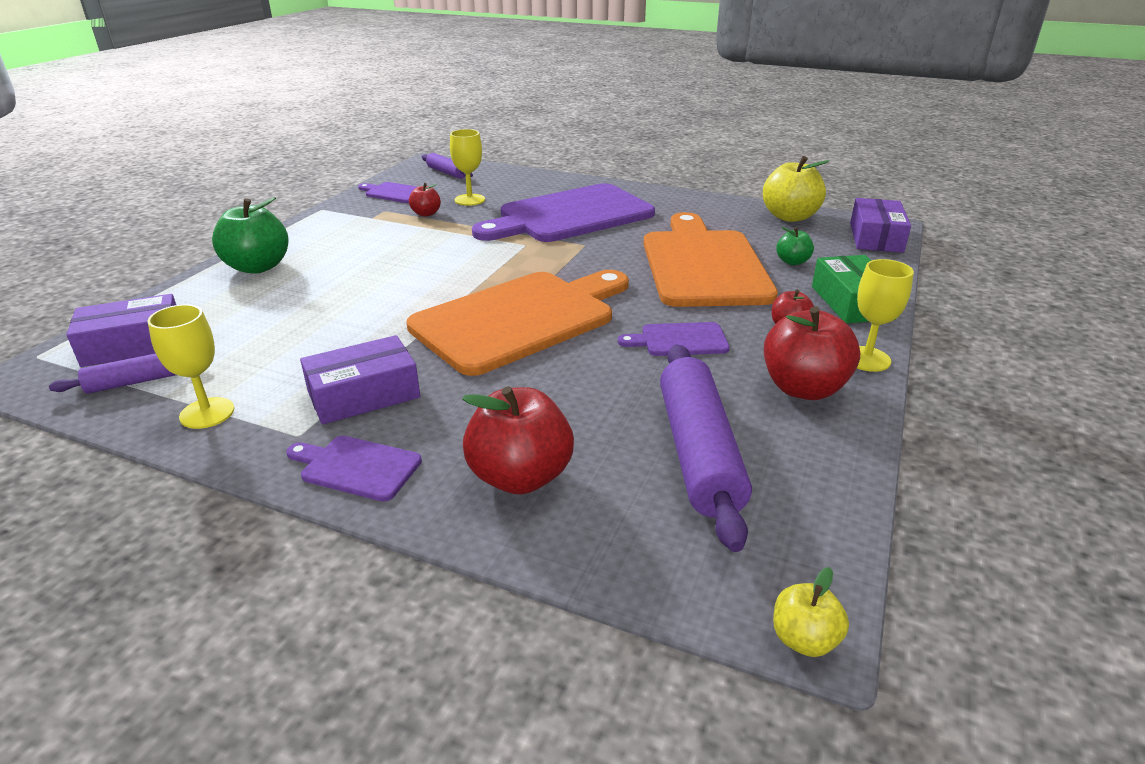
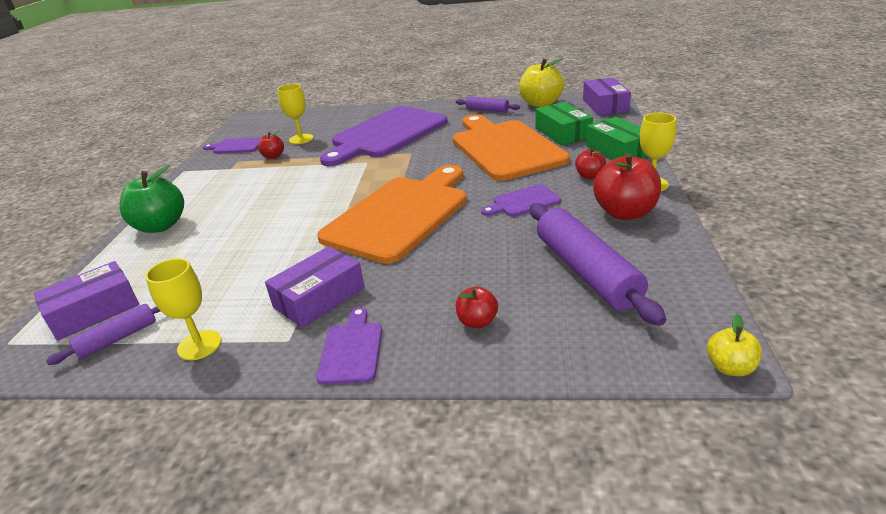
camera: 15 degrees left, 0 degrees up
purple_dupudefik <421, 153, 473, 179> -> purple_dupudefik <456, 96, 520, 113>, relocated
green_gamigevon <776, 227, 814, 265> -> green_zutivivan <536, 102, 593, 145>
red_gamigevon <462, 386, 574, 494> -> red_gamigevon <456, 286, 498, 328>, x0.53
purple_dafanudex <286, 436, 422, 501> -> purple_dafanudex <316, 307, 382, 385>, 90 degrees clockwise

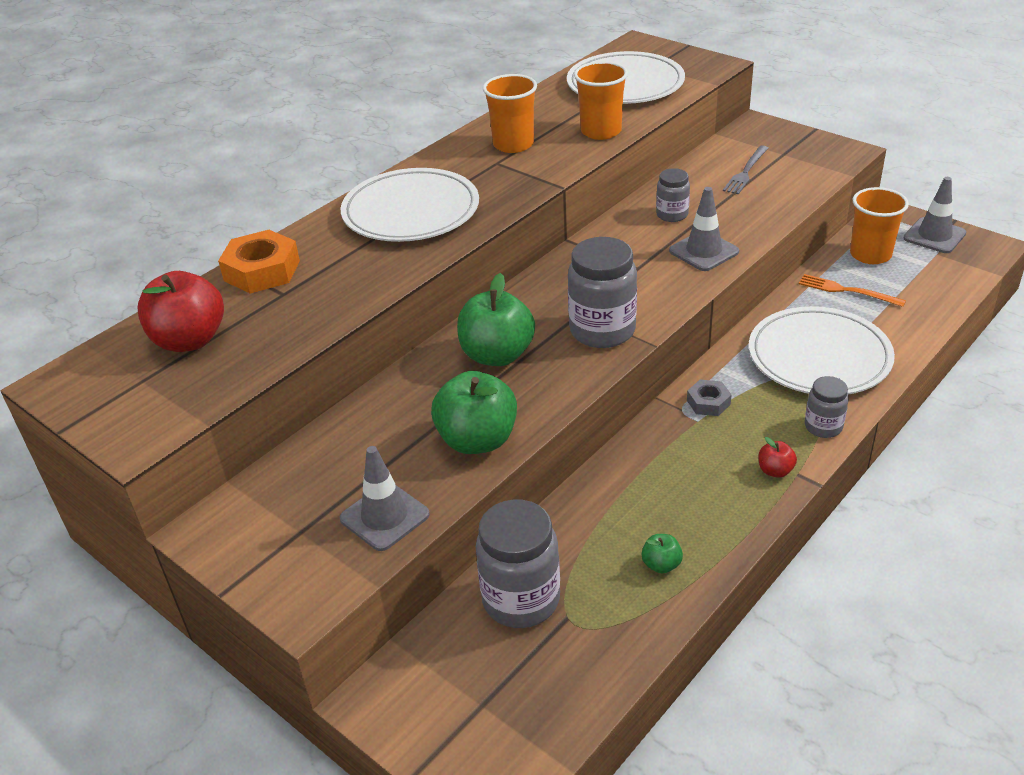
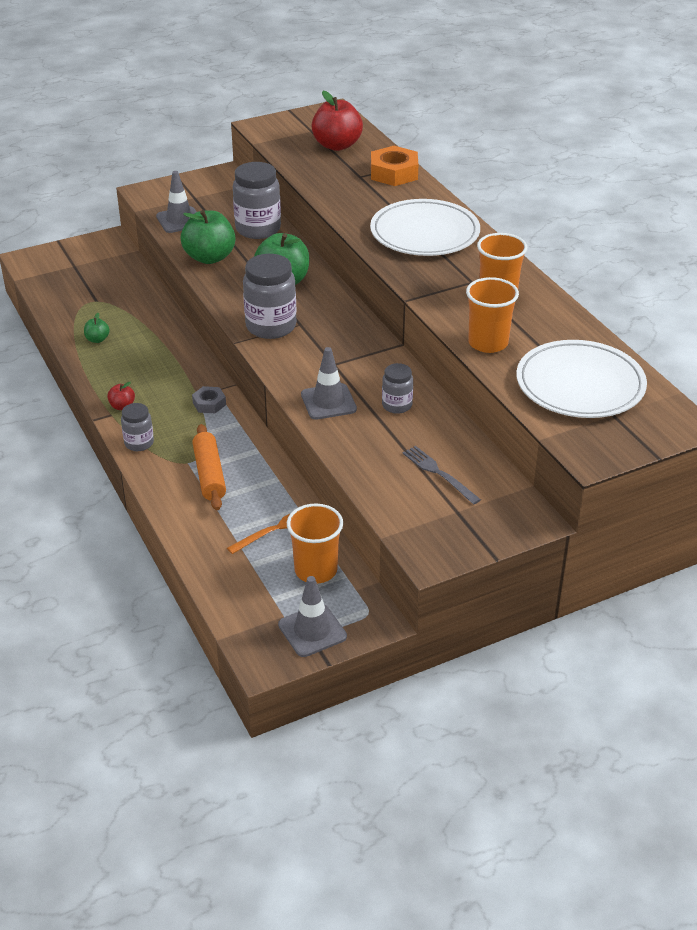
camera: 110 degrees right, 0 degrees up
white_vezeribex <749, 306, 895, 394> -> orange_dupudefik <192, 424, 226, 510>
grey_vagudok <476, 499, 560, 628> -> grey_vagudok <233, 162, 281, 239>, relocated

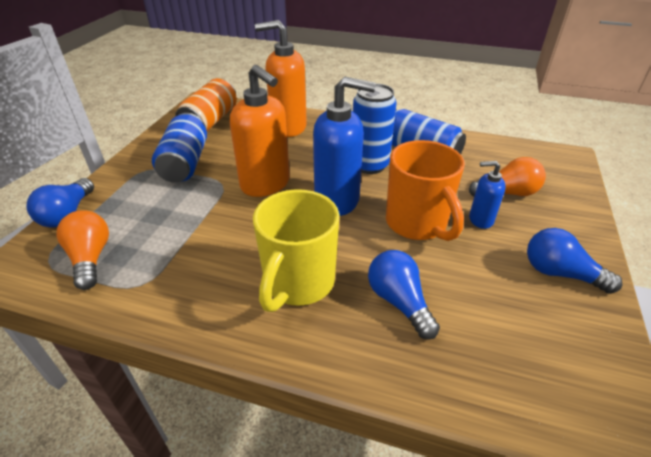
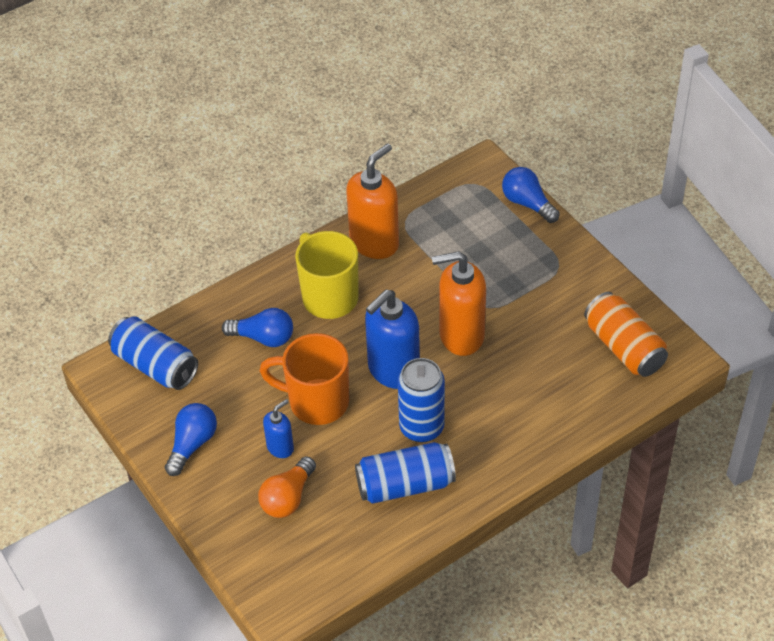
camera: 130 degrees right, 10 degrees up
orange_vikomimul <255, 20, 307, 137> -> orange_vikomimul <346, 143, 399, 259>, relocated
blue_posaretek <152, 113, 207, 183> -> blue_posaretek <108, 316, 198, 390>, relocated
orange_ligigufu <57, 210, 109, 290> -> none
blue_ligigufu <527, 228, 623, 294> -> blue_ligigufu <165, 403, 217, 476>, 45 degrees counterclockwise

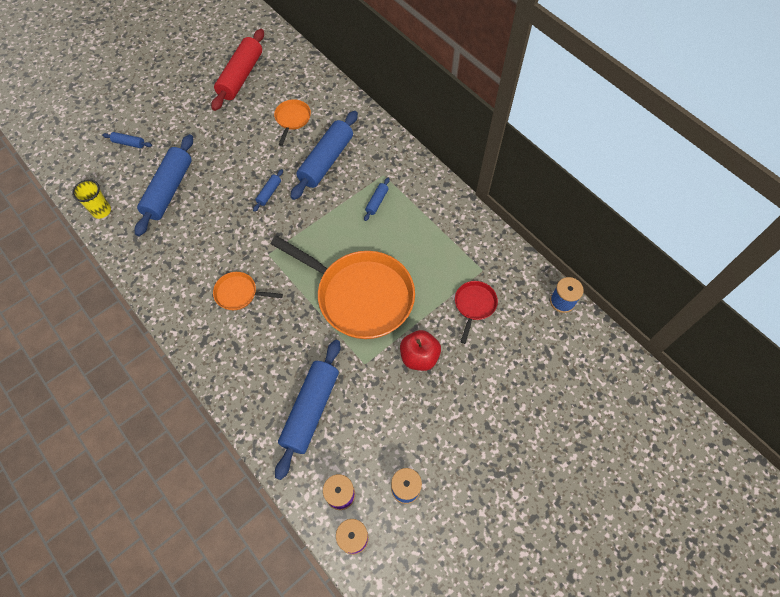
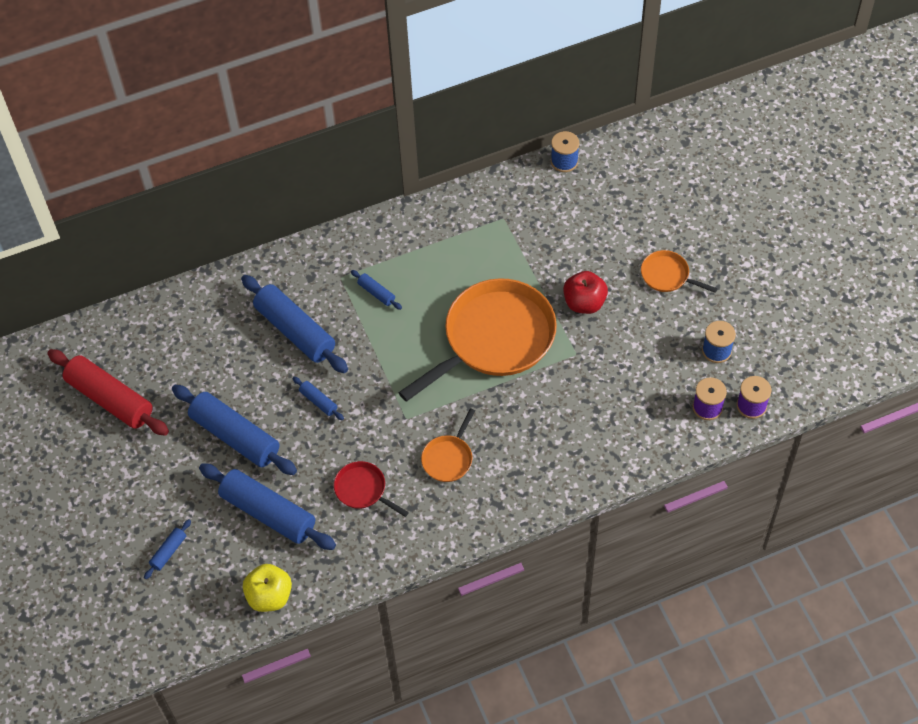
camera: 70 degrees left, 5 degrees down
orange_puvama <274, 99, 311, 146> -> orange_puvama <641, 250, 718, 293>, relocated
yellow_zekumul <72, 180, 111, 219> -> yellow_gamigevon <243, 564, 292, 612>
red_puvama <455, 281, 498, 344> -> red_puvama <334, 461, 409, 517>, relocated
blue_dupudefik <275, 340, 340, 480> -> blue_dupudefik <172, 385, 297, 475>, relocated

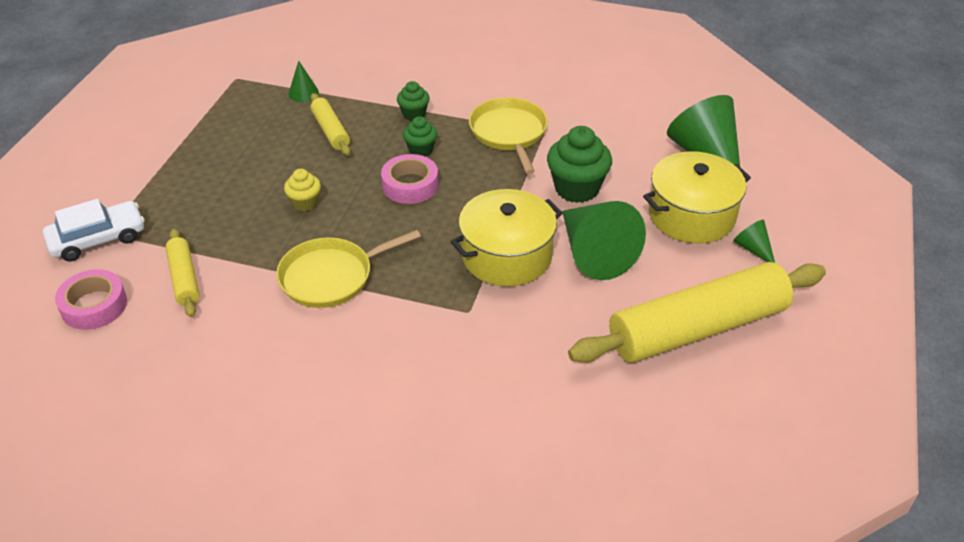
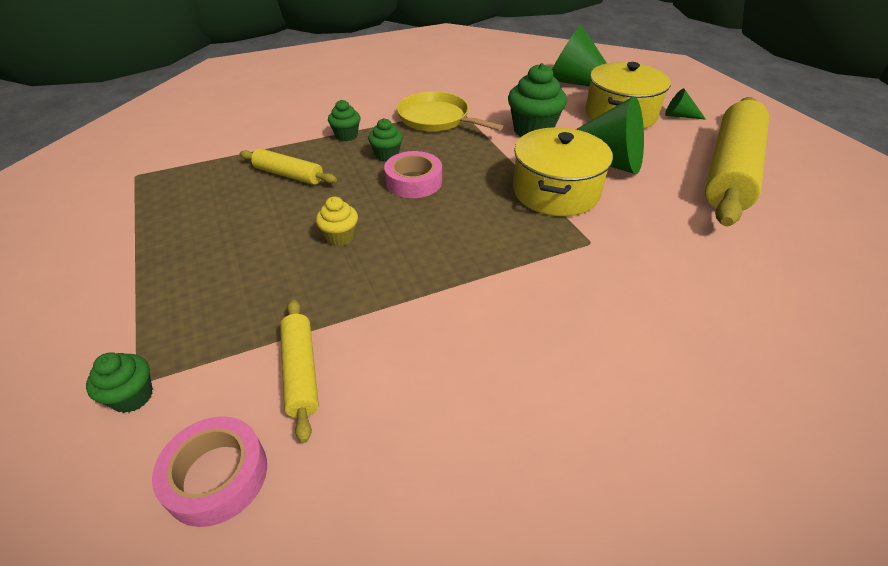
camera: 40 degrees left, 0 degrees up
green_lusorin <288, 61, 319, 102> -> none
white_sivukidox <43, 199, 145, 262> -> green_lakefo <86, 352, 153, 413>
yellow_dupudefik <166, 229, 200, 317> -> yellow_dupudefik <280, 299, 319, 443>, 45 degrees clockwise
yellow_puvama <276, 230, 421, 308> -> none

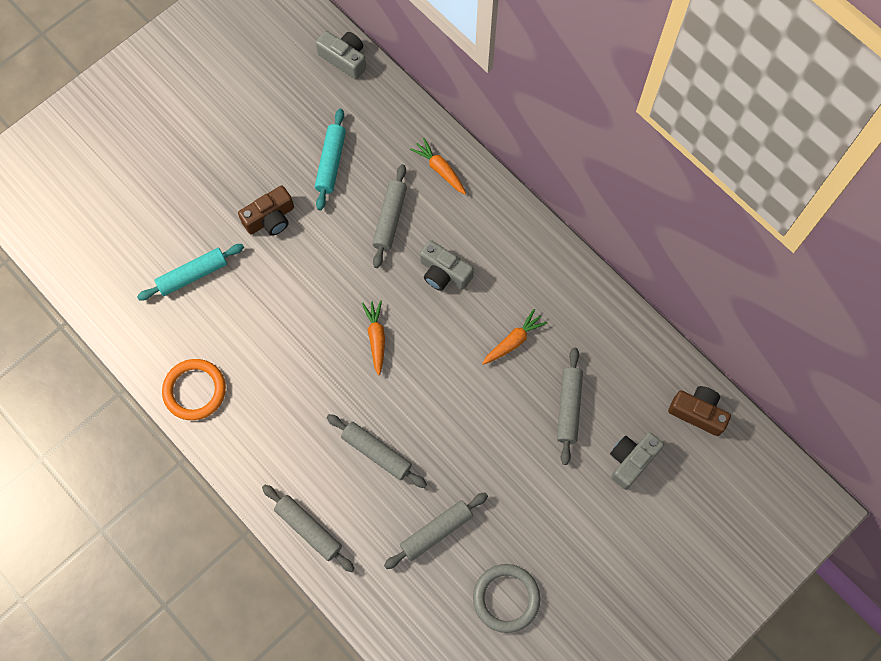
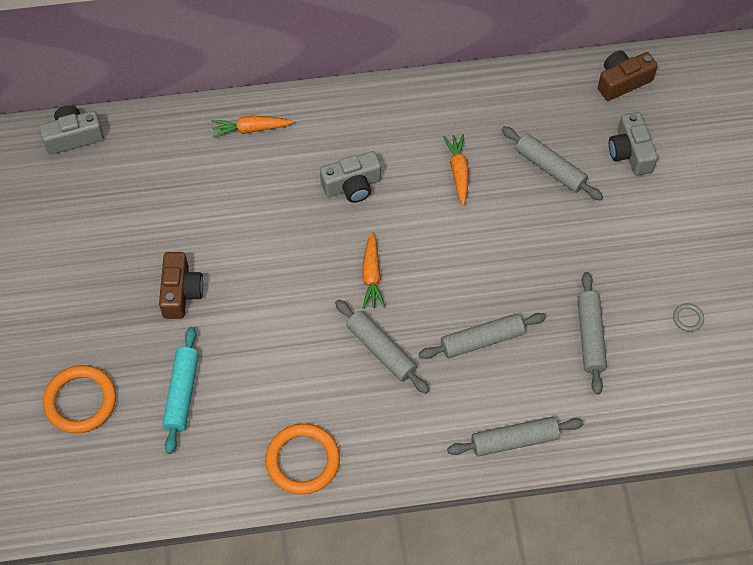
camera: 55 degrees left, 10 degrees down
turquoise_dupudefik <315, 109, 346, 210> -> none
grey_dupudefik <372, 164, 407, 268> -> grey_dupudefik <335, 299, 429, 394>, relocated
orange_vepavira <362, 300, 385, 376> -> orange_vepavira <362, 232, 385, 309>, 120 degrees counterclockwise
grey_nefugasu <473, 564, 541, 633> -> grey_nefugasu <673, 303, 704, 332>, x0.44
none -> orange_nefugasu <43, 365, 116, 433>

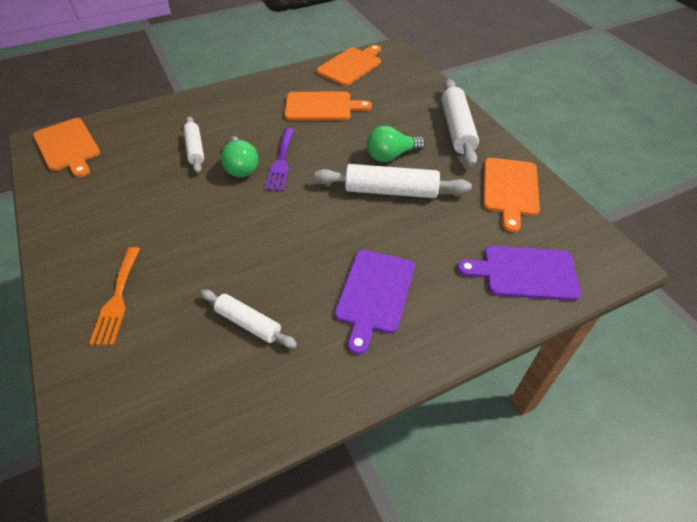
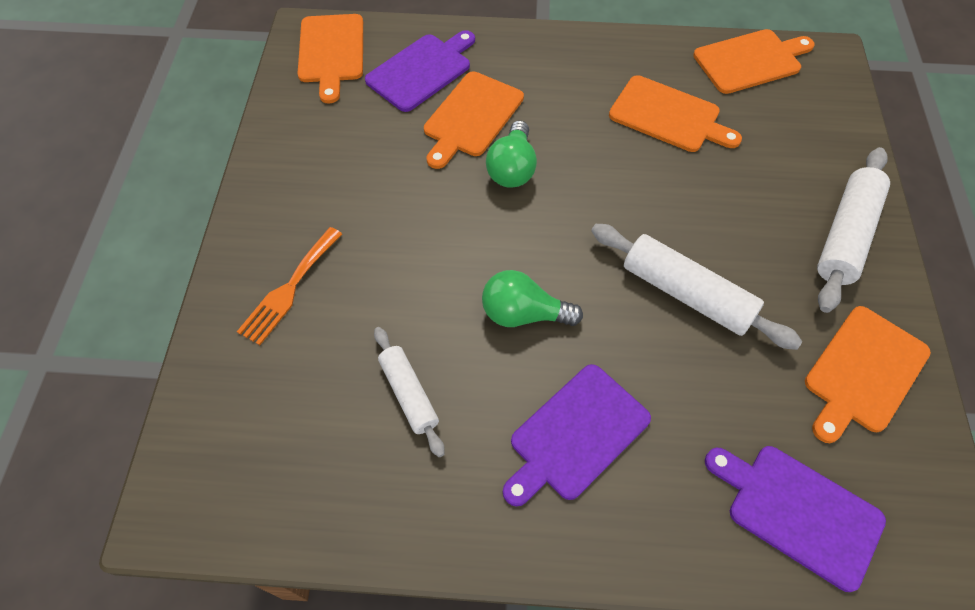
camera: 30 degrees right, 10 degrees up
white_dupudefik <183, 116, 204, 173> -> orange_dafanudex <424, 71, 524, 169>
green_ligigufu <367, 126, 425, 162> -> green_ligigufu <482, 270, 583, 327>, relocated
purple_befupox <265, 128, 294, 191> -> none
none -> purple_dafanudex <365, 30, 475, 112>

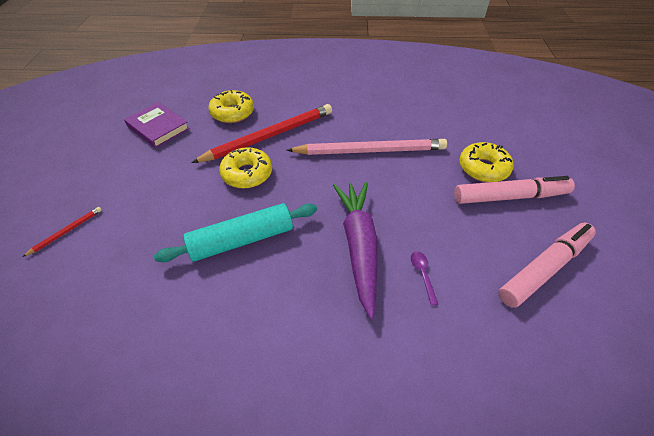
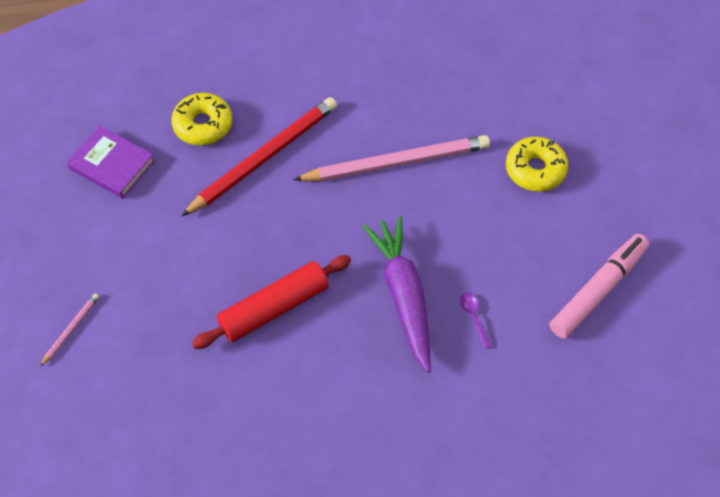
camera: 10 degrees left, 10 degrees up
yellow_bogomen <219, 147, 272, 189> -> none
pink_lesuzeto <454, 176, 575, 204> -> none
turquoise_dupudefik <154, 203, 317, 262> -> red_dupudefik <192, 255, 351, 349>
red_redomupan <22, 207, 102, 257> -> pink_redomupan <40, 293, 99, 367>

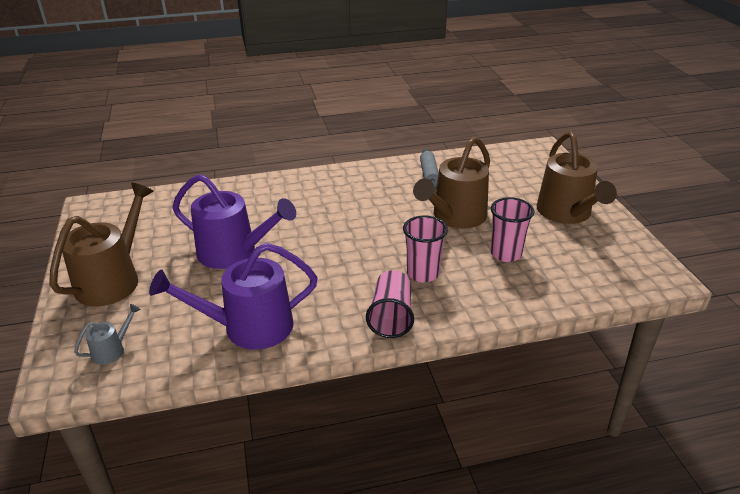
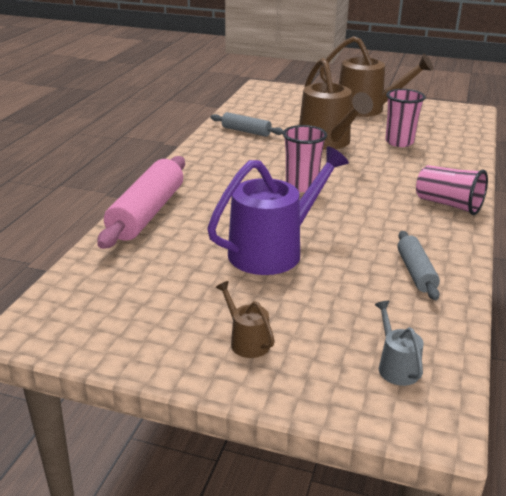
camera: 60 degrees left, 5 degrees down
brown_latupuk <49, 183, 154, 307> -> brown_latupuk <215, 281, 275, 358>, x0.45
pink_zekumul <403, 215, 448, 283> -> pink_zekumul <283, 125, 327, 192>, relocated
purple_latupuk <149, 243, 318, 350> -> grey_dupudefik <397, 231, 440, 300>
none -> pink_dupudefik <97, 156, 185, 249>

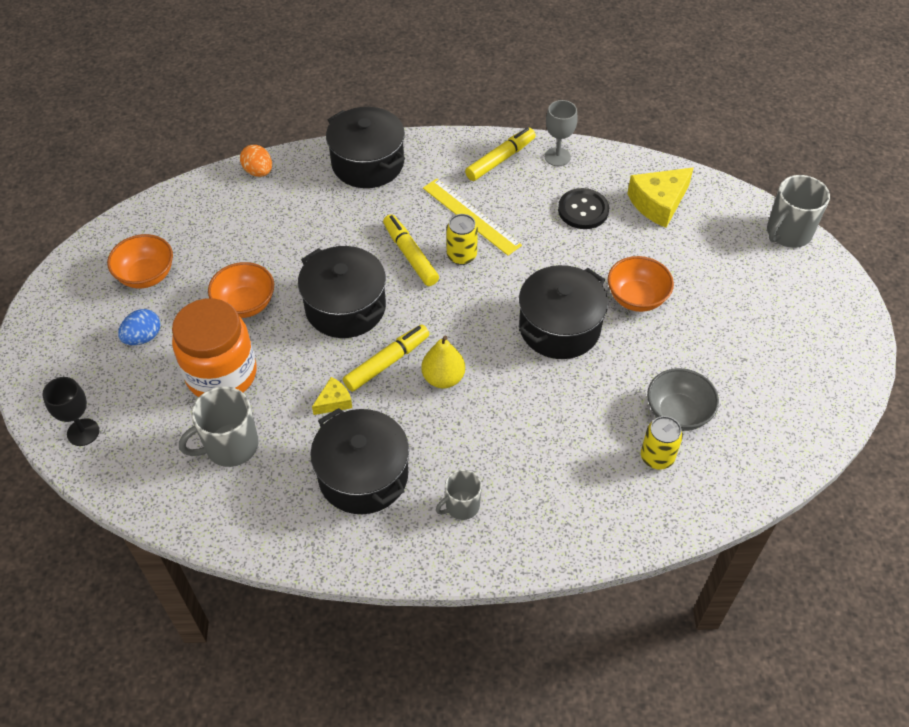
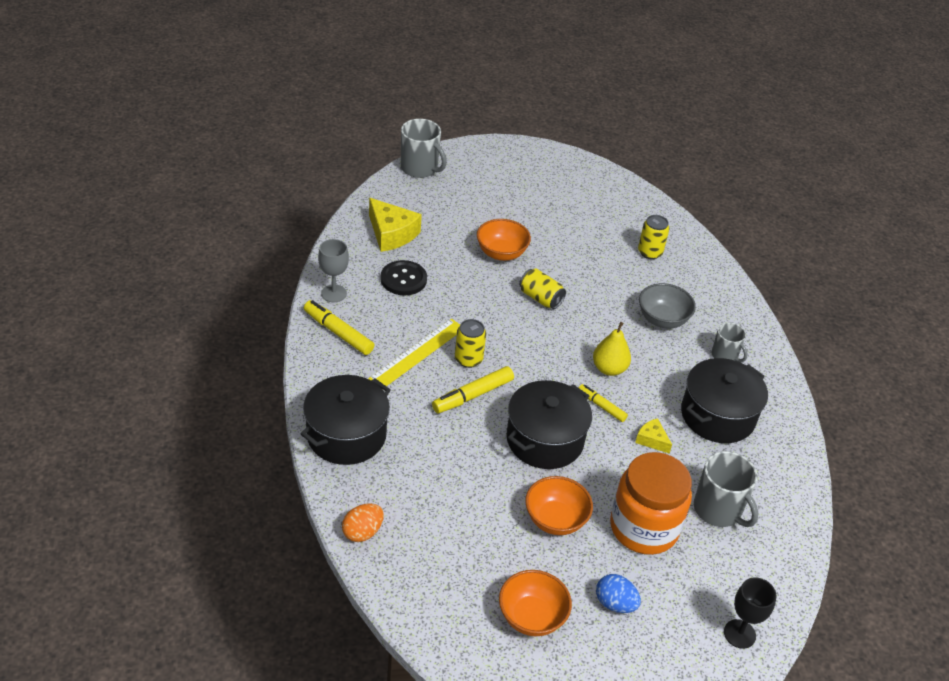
camera: 100 degrees left, 10 degrees down
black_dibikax <519, 265, 608, 359> -> yellow_posaretek <519, 269, 566, 309>
yellow_lesuzeto <343, 324, 429, 392> -> yellow_lesuzeto <579, 384, 628, 422>, x0.63
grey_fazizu <647, 368, 719, 431> -> grey_fazizu <639, 283, 696, 328>, relocated

